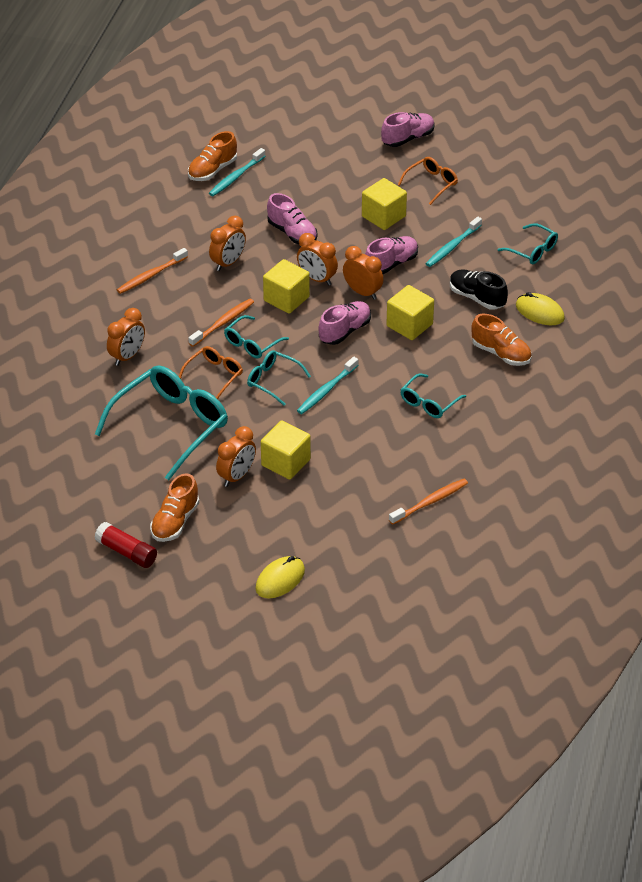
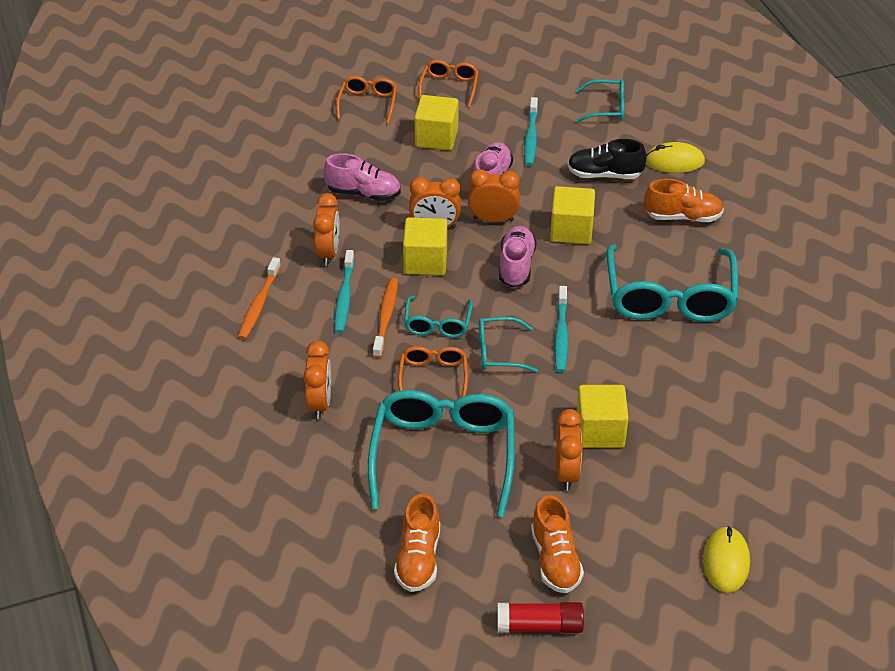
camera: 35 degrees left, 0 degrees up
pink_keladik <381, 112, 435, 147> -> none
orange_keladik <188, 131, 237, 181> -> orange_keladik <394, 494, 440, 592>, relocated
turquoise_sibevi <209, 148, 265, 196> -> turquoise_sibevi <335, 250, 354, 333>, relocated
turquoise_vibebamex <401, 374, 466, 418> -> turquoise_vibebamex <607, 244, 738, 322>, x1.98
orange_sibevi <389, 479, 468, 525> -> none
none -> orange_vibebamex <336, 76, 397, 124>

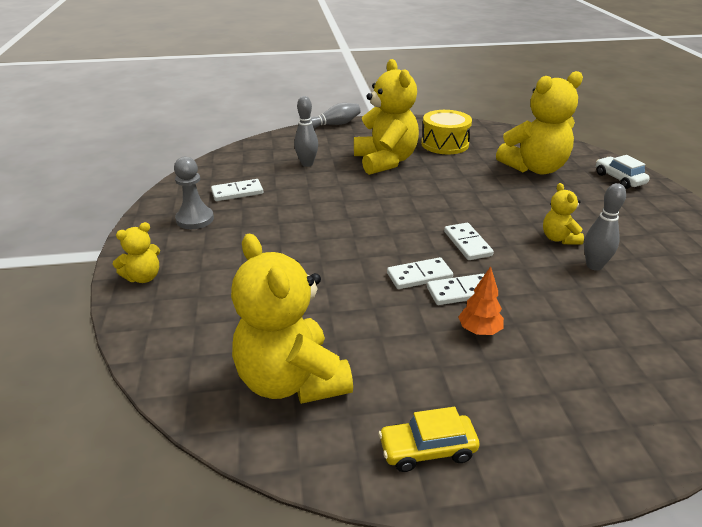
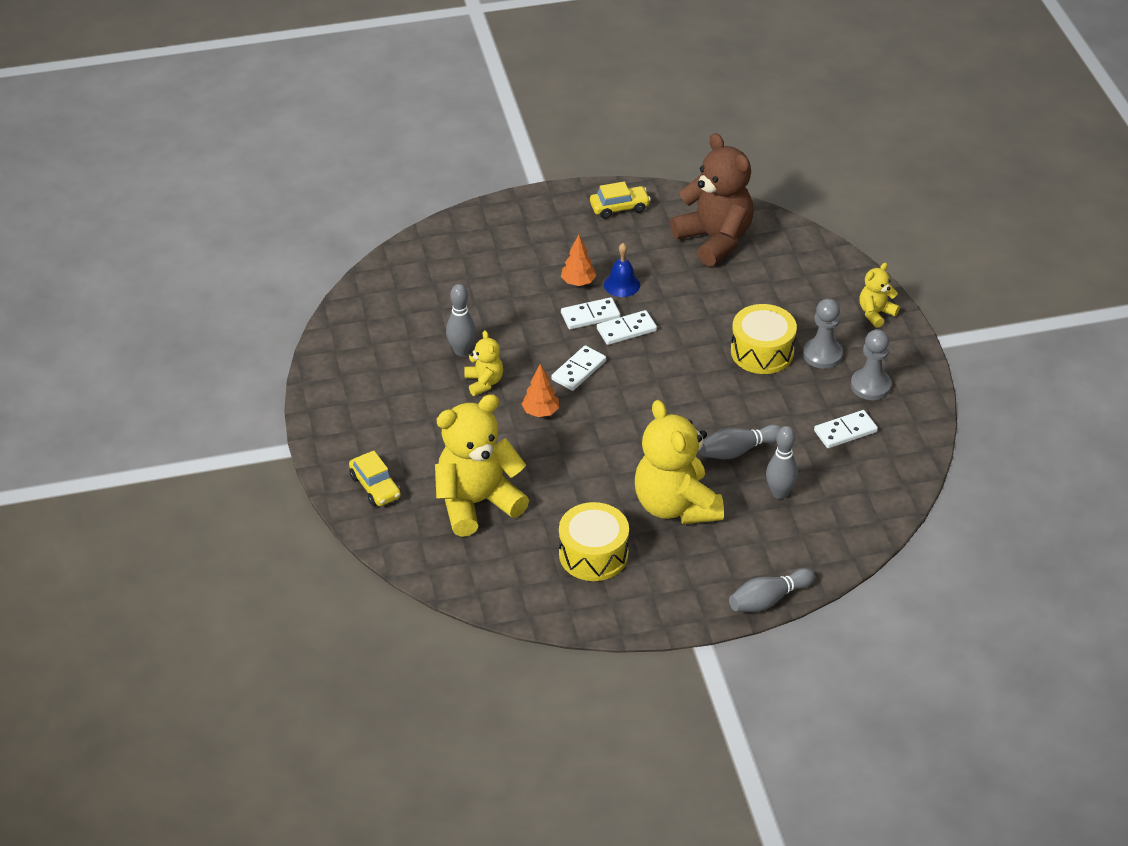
camera: 175 degrees right, 10 degrees up
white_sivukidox <596, 155, 650, 189> -> yellow_sivukidox <349, 451, 401, 506>
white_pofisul <444, 223, 494, 260> -> white_pofisul <551, 345, 606, 391>, 60 degrees clockwise
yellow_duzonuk <231, 234, 353, 404> -> brown_duzonuk <670, 133, 754, 267>
none -> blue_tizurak <604, 243, 640, 297>
none -> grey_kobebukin <803, 298, 843, 369>
none -> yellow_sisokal <731, 304, 797, 374>
none -> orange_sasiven <522, 364, 559, 417>
none -> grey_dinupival <700, 424, 782, 459>

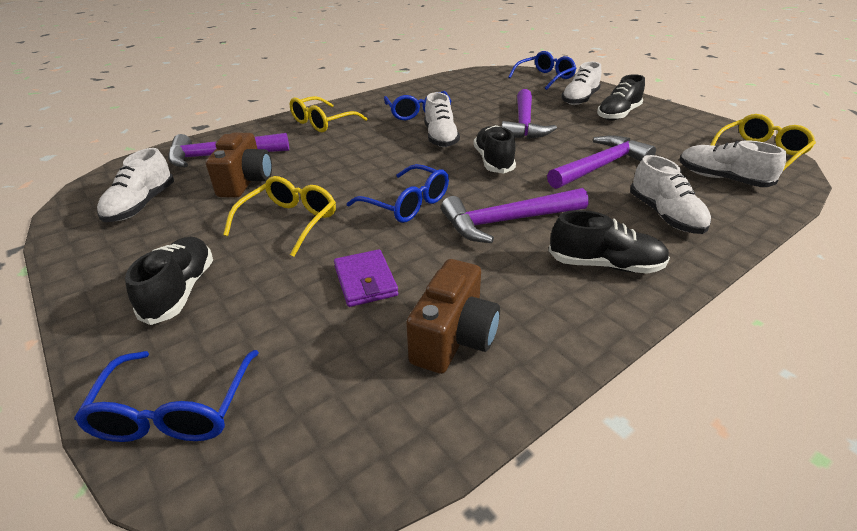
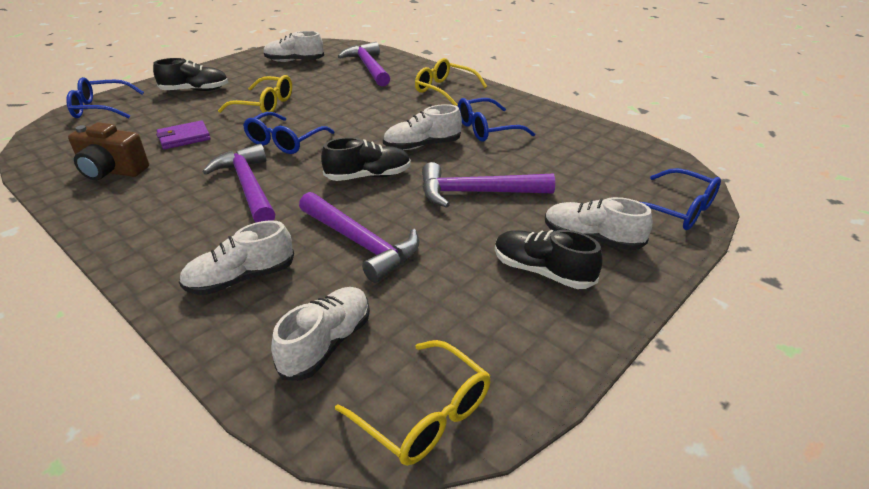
camera: 80 degrees right, 0 degrees up
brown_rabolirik <206, 133, 272, 198> -> none
black_keladik <548, 210, 670, 274> -> none

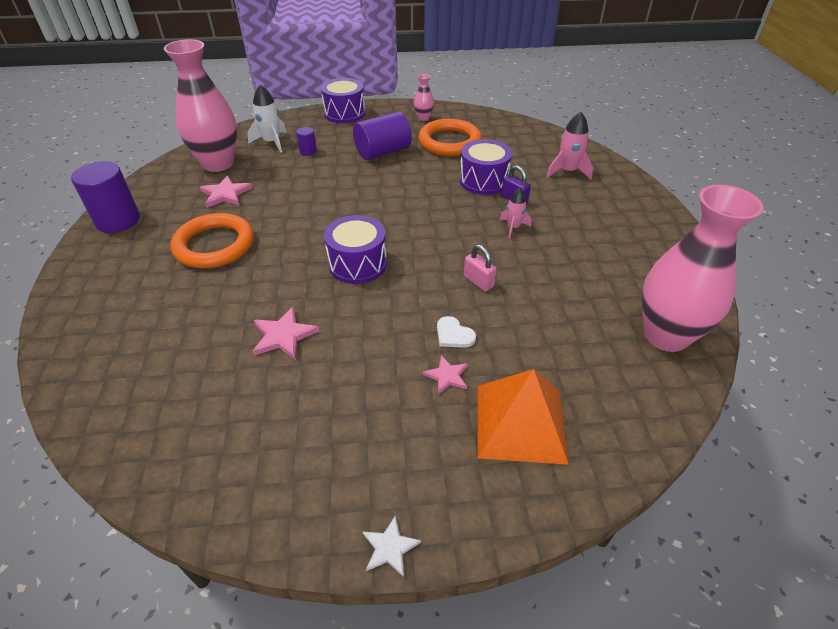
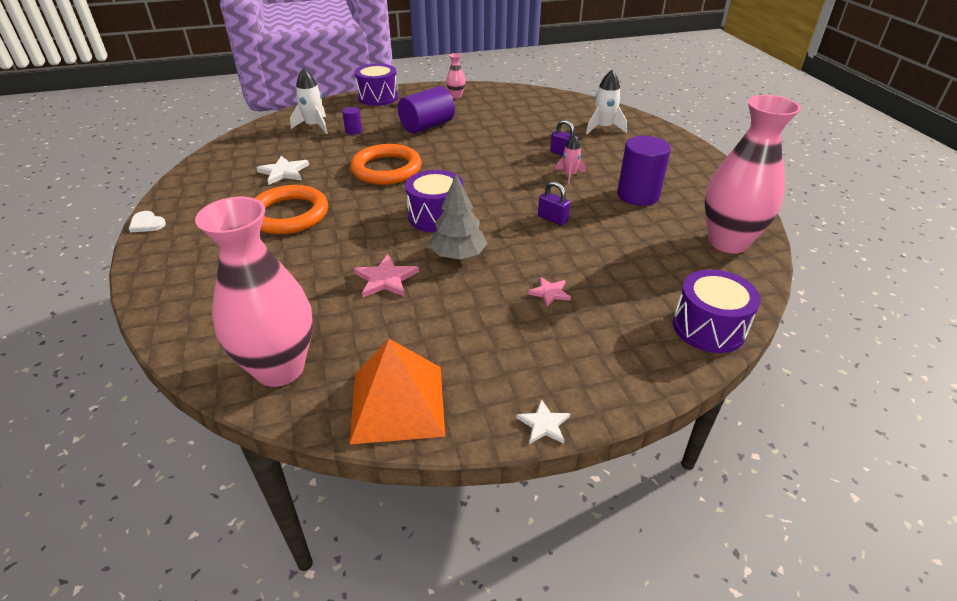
camera: 10 degrees left, 5 degrees down
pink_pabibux <164, 39, 237, 172> -> pink_pabibux <195, 197, 313, 387>, relocated
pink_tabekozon <546, 112, 593, 179> -> white_tabekozon <586, 70, 627, 134>
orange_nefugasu <418, 119, 482, 156> -> orange_nefugasu <350, 144, 422, 185>, relocated
purple_sisokal <460, 139, 512, 195> -> purple_sisokal <673, 269, 761, 353>, relocated
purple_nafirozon <71, 161, 140, 233> -> purple_nafirozon <617, 136, 671, 206>, relocated
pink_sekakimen <200, 176, 252, 208> -> white_sekakimen <256, 156, 309, 185>
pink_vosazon <464, 245, 497, 291> -> purple_vosazon <538, 181, 570, 226>
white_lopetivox <437, 316, 476, 348> -> white_lopetivox <129, 211, 166, 232>, relocated
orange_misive <478, 369, 569, 465> -> orange_misive <350, 339, 445, 444>, relocated
none -> grey_sasiven <429, 174, 488, 260>

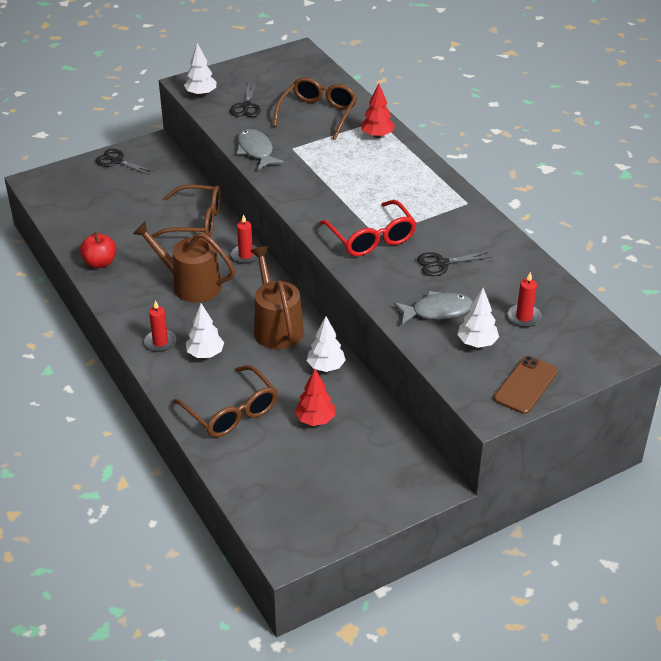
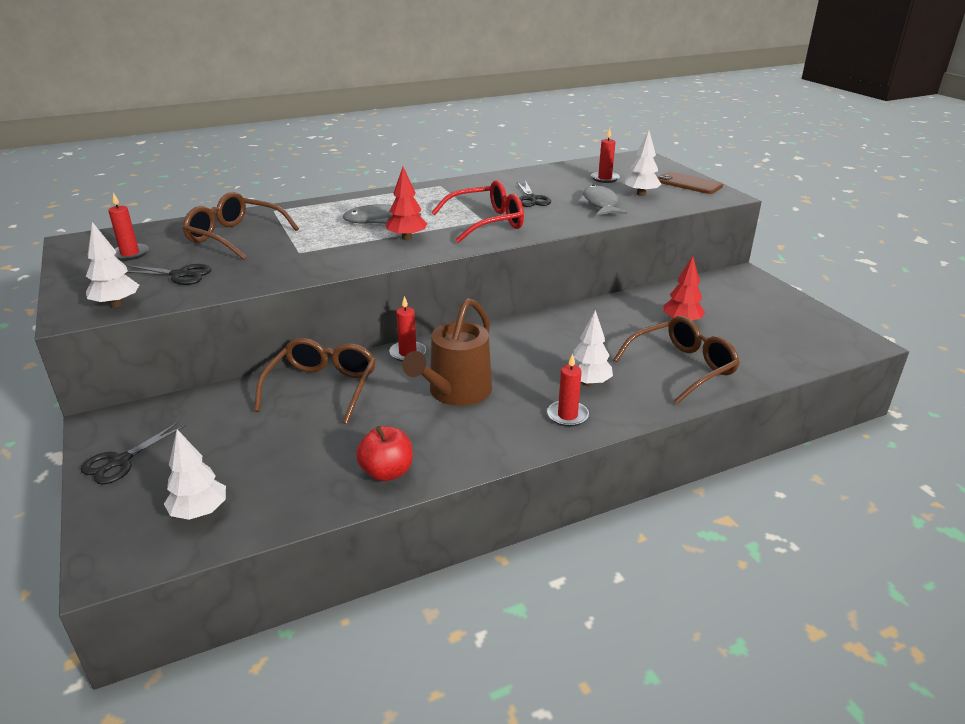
camera: 85 degrees left, 10 degrees down
red_sasiven <361, 84, 395, 138> -> red_sasiven <386, 167, 427, 240>, relocated
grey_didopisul <237, 129, 284, 170> -> grey_didopisul <343, 204, 421, 224>, relocated
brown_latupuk <251, 246, 304, 349> -> none
white_sasiven <307, 316, 346, 372> -> white_sasiven <164, 429, 226, 520>, relocated
none -> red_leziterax <108, 193, 149, 261>

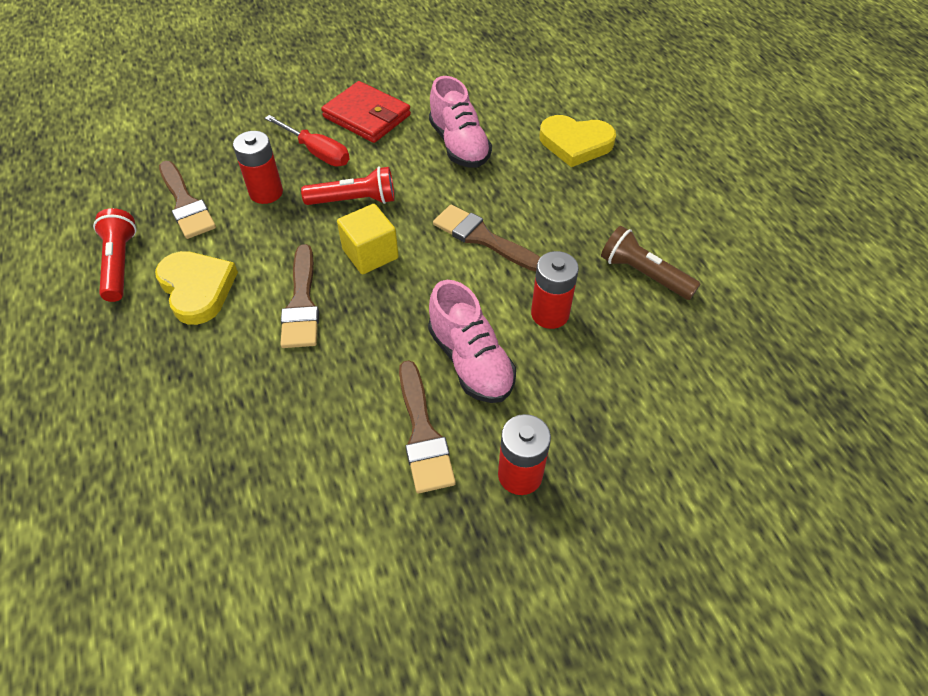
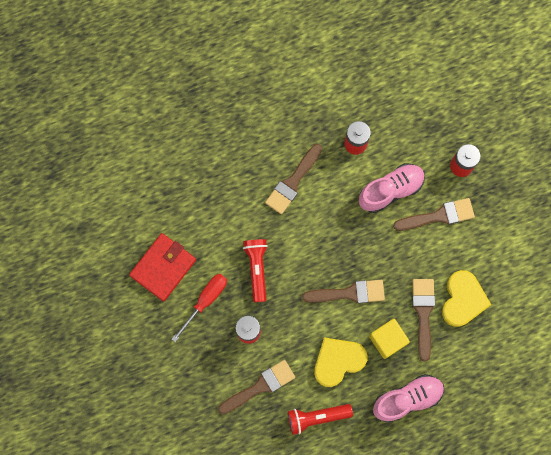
camera: 90 degrees left, 25 degrees up
pink_keladik <429, 76, 492, 168> -> pink_keladik <373, 374, 444, 423>, relocated
yellow_lopetivox <539, 115, 616, 167> -> yellow_lopetivox <442, 270, 491, 327>, relocated
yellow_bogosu <337, 204, 399, 274> -> yellow_bogosu <369, 319, 410, 359>, relocated
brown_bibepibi <601, 226, 700, 300> -> none
none -> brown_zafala <412, 279, 435, 361>

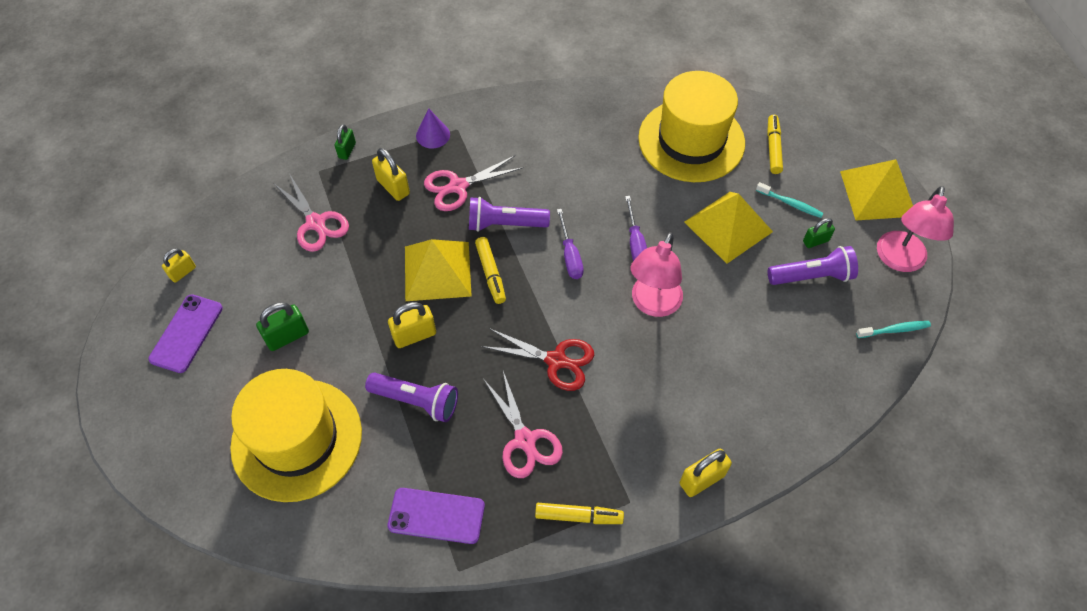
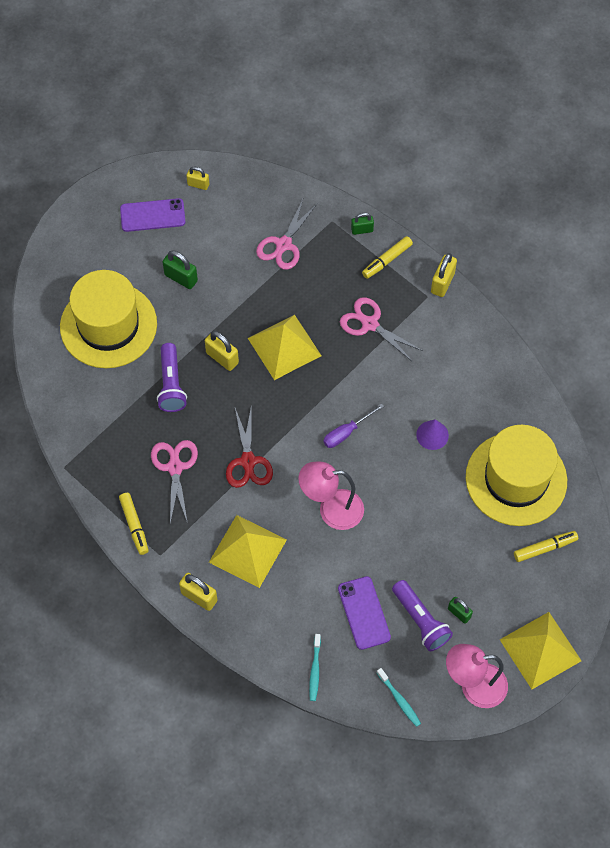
camera: 65 degrees right, 5 degrees up
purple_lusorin <416, 109, 450, 148> -> purple_lusorin <416, 420, 449, 450>, relocated
yellow_vosazon <372, 148, 410, 201> -> yellow_vosazon <431, 253, 457, 297>, relocated
turquoise_sibevi <756, 182, 823, 218> -> turquoise_sibevi <309, 634, 321, 701>, relocated
yellow_misive <684, 192, 773, 264> -> yellow_misive <209, 515, 287, 588>, relocated
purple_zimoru <625, 196, 647, 261> -> none
purple_bibepibi <469, 197, 550, 232> -> none
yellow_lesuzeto <475, 237, 506, 304> -> yellow_lesuzeto <362, 236, 413, 279>, relocated
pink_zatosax <484, 371, 563, 478> -> pink_zatosax <151, 440, 198, 523>, 135 degrees clockwise
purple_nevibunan <387, 488, 485, 544> -> purple_nevibunan <338, 576, 391, 650>, relocated

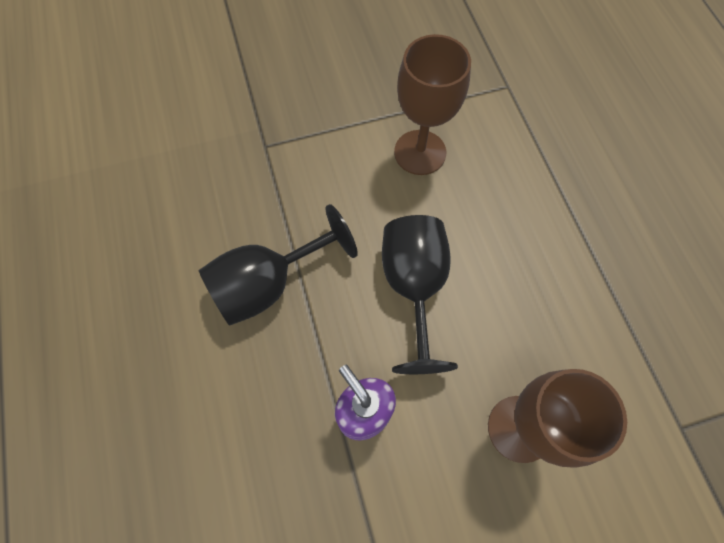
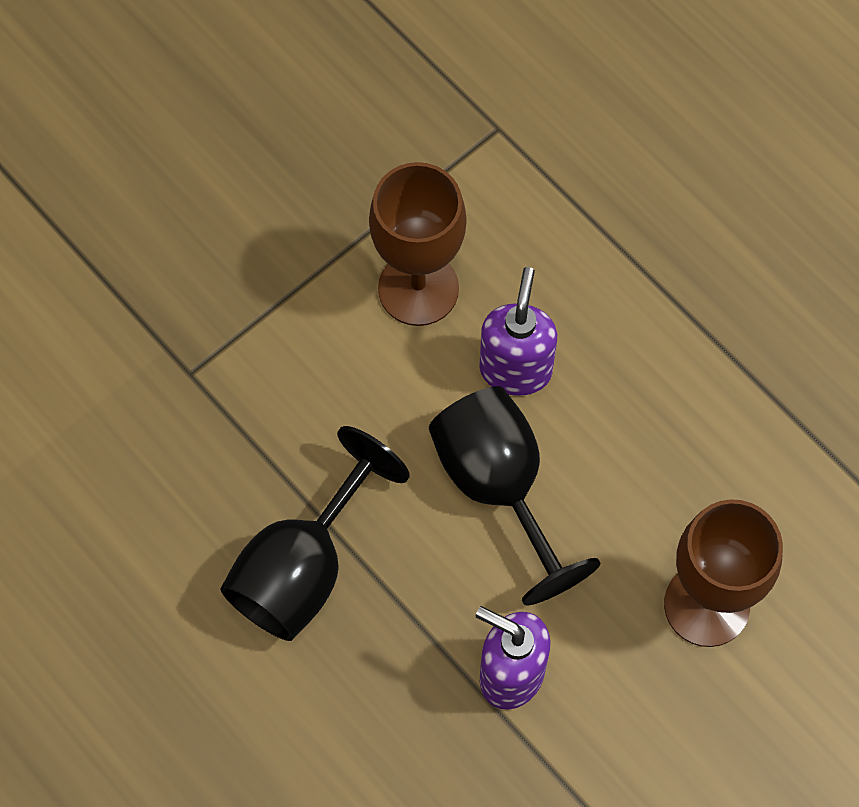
camera: 25 degrees left, 0 degrees up
none -> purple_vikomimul <479, 267, 557, 396>

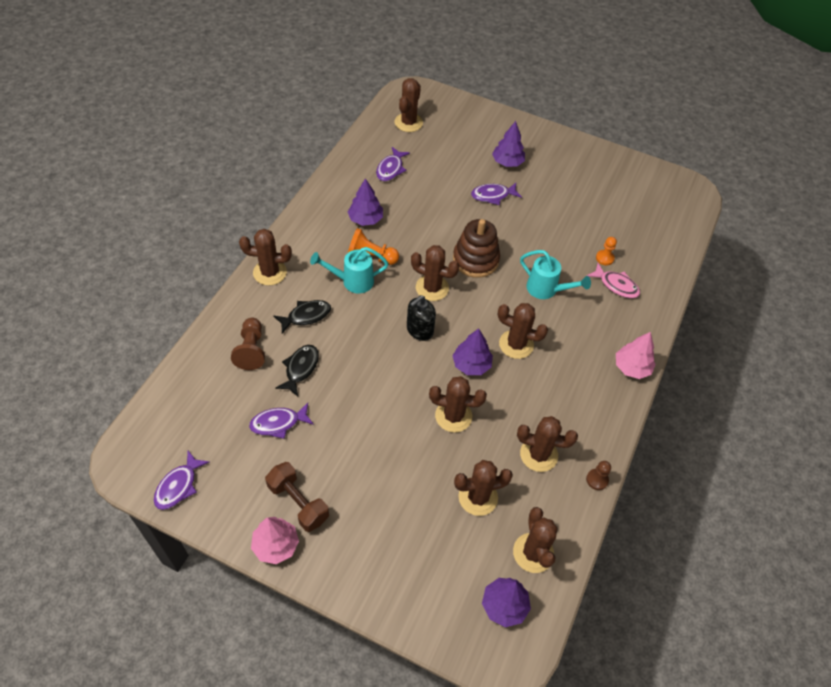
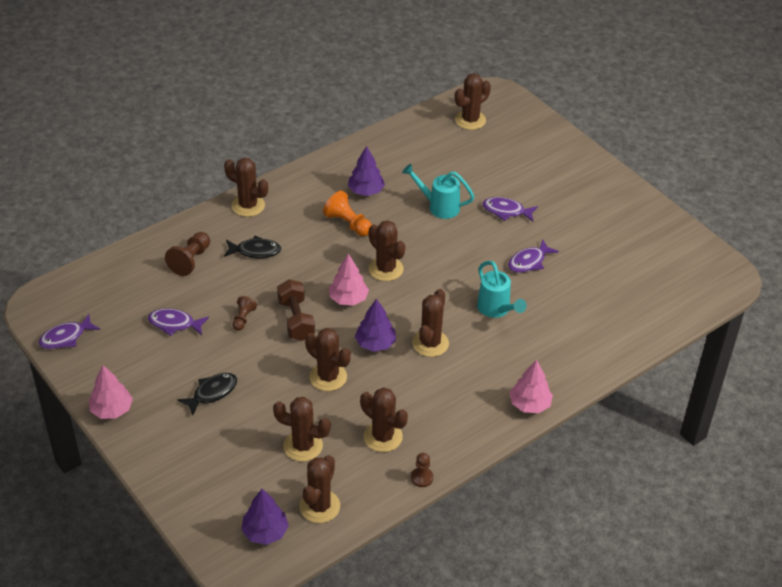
camera: 30 degrees right, 10 degrees down
purple_sasiven <492, 121, 525, 167> -> none
purple_didopisul <376, 147, 410, 181> -> purple_didopisul <508, 239, 559, 273>, relocated
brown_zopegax <453, 219, 500, 278> -> none
orange_kobebukin <596, 237, 617, 265> -> none
turquoise_latupuk <310, 247, 389, 293> -> turquoise_latupuk <402, 164, 474, 219>, relocated
pink_didopisul <587, 263, 640, 298> -> none
black_vikomimul <407, 295, 436, 341> -> pink_sasiven <329, 254, 369, 306>
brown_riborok <498, 303, 548, 359> -> brown_riborok <412, 289, 449, 357>, 60 degrees clockwise
black_didopisul <275, 345, 319, 396> -> black_didopisul <177, 373, 237, 416>, relocated
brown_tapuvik <265, 462, 329, 532> -> brown_tapuvik <277, 279, 315, 341>, relocated
none -> brown_kobebukin <232, 296, 257, 331>

